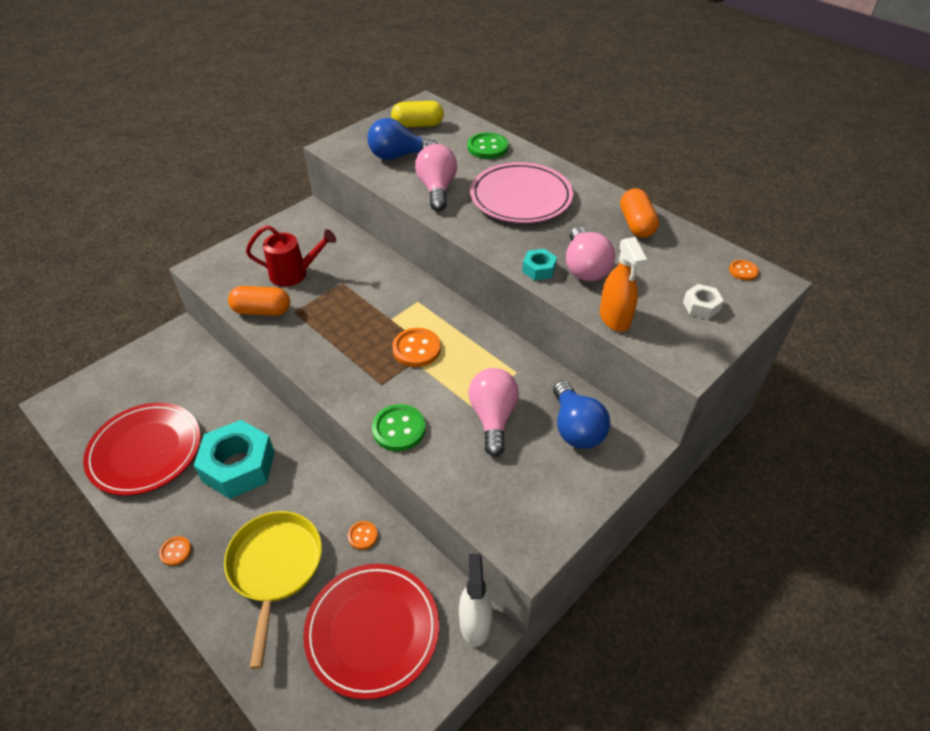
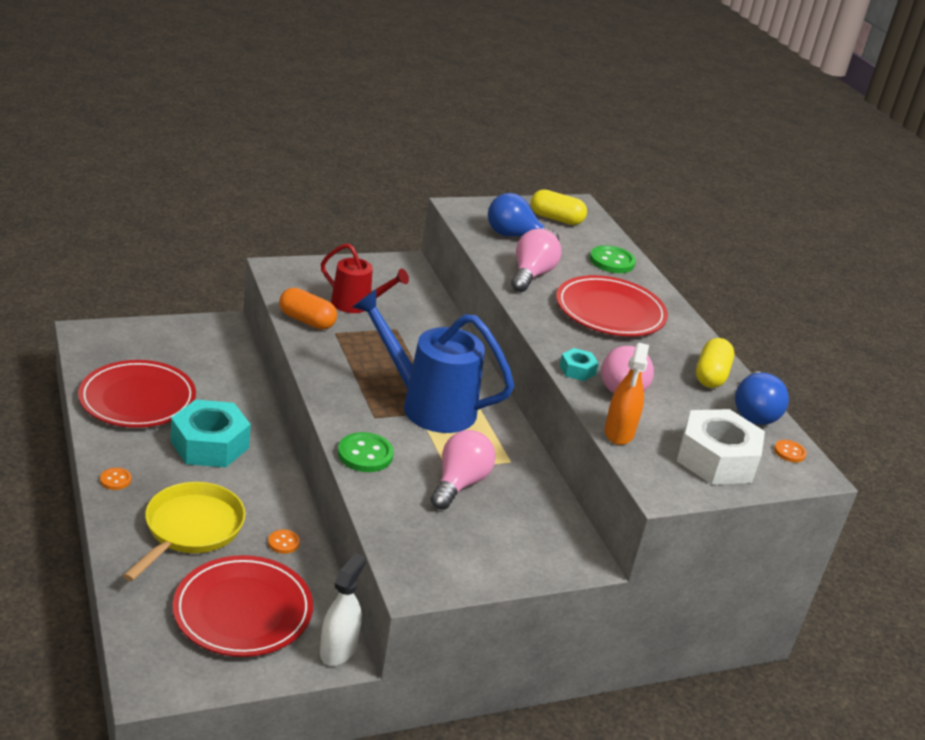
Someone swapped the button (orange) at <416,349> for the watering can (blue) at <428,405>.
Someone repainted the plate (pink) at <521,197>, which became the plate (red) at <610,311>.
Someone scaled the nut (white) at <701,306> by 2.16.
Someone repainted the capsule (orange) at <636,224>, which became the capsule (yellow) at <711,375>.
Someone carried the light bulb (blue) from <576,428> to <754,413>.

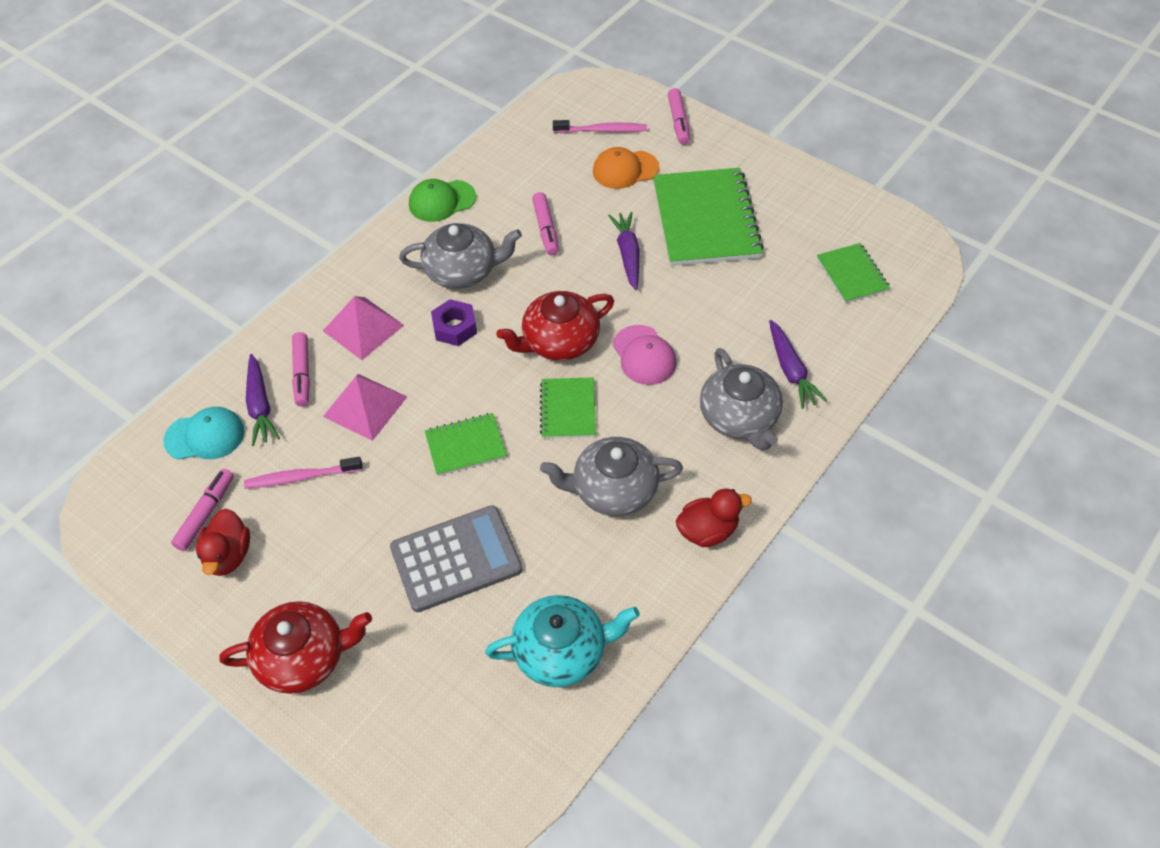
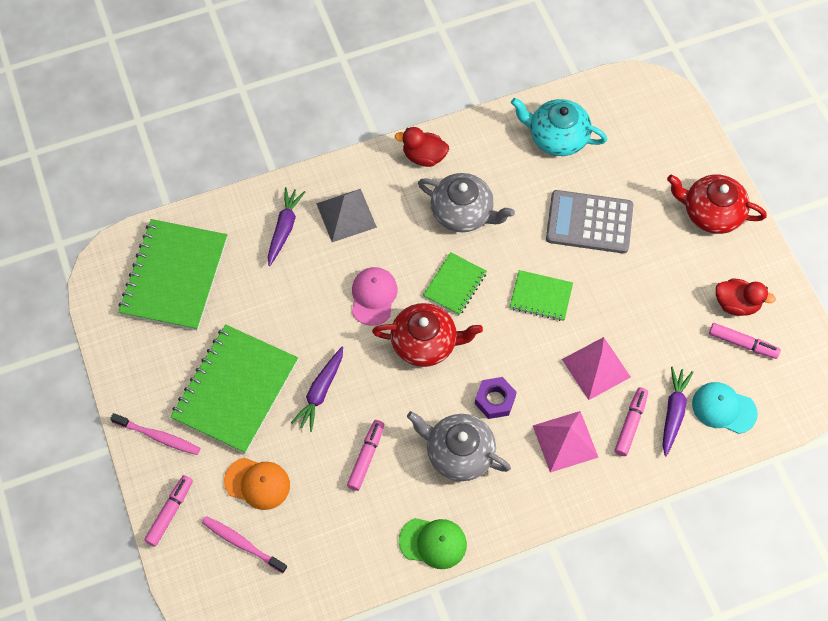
Someone carried the toothbrush (pink) from <301,477> to <158,437>.
Someone scaled the notebook (green) at <852,274> by 1.92.
Someone swapped the teapot (grey) at <739,417> for the pyramid (grey) at <346,215>.
Someone rotated the marker (pink) at <206,514> by 120 degrees counterclockwise.
Someone rotated the duck (red) at <228,555> by 75 degrees clockwise.

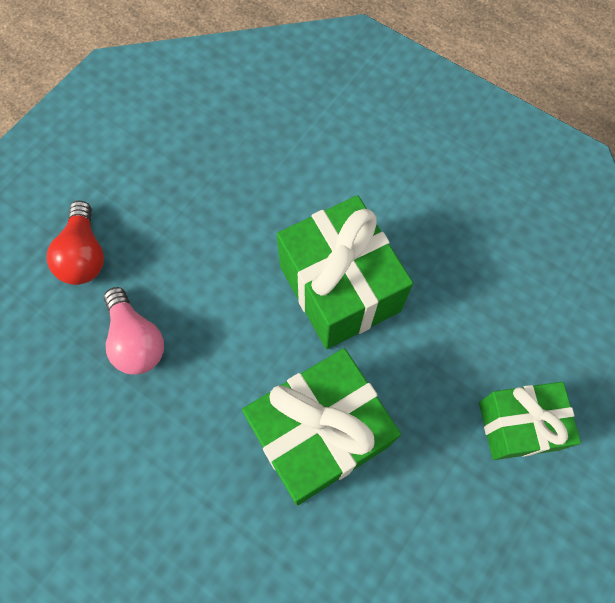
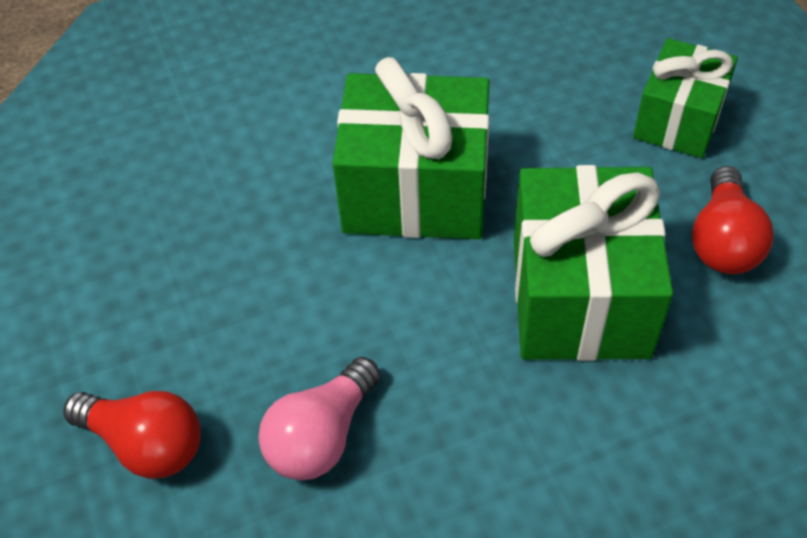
Someone rotated the light bulb (pink) at <136,340> by 120 degrees clockwise.
Someone put down the light bulb (red) at <723,241>.

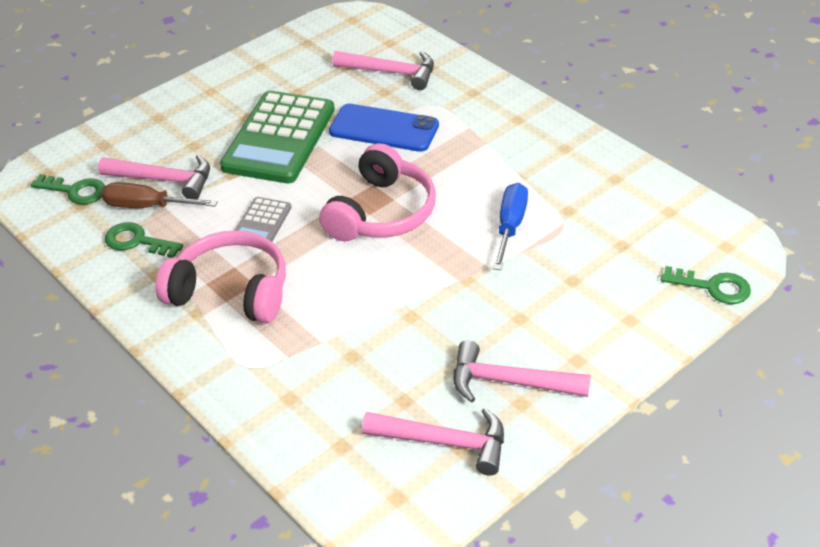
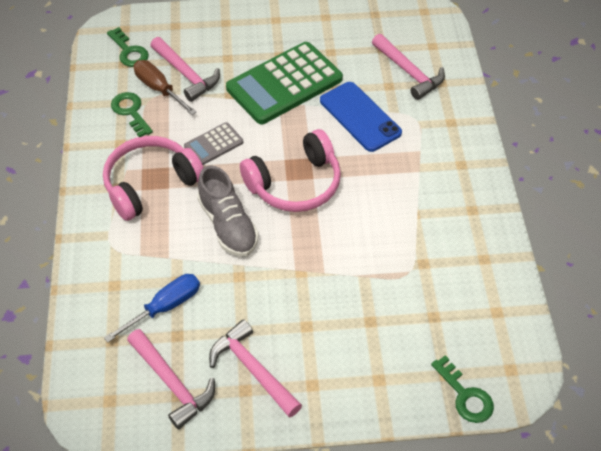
Someone rotated the headphones (pink) at <231,291> by 90 degrees counterclockwise.
Someone carried the screwdriver (blue) from <510,227> to <164,307>.
Someone put down the shoe (grey) at <228,225>.

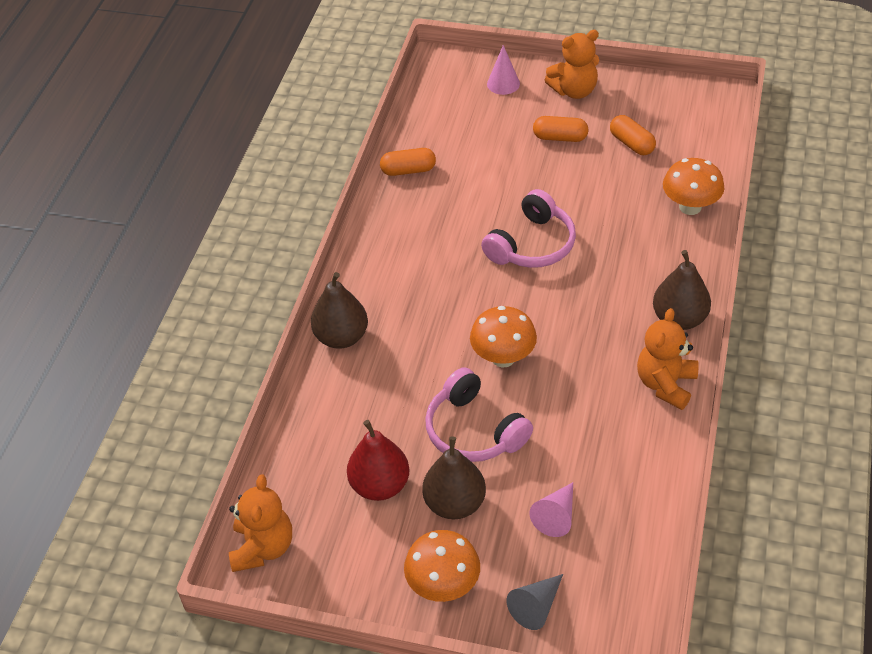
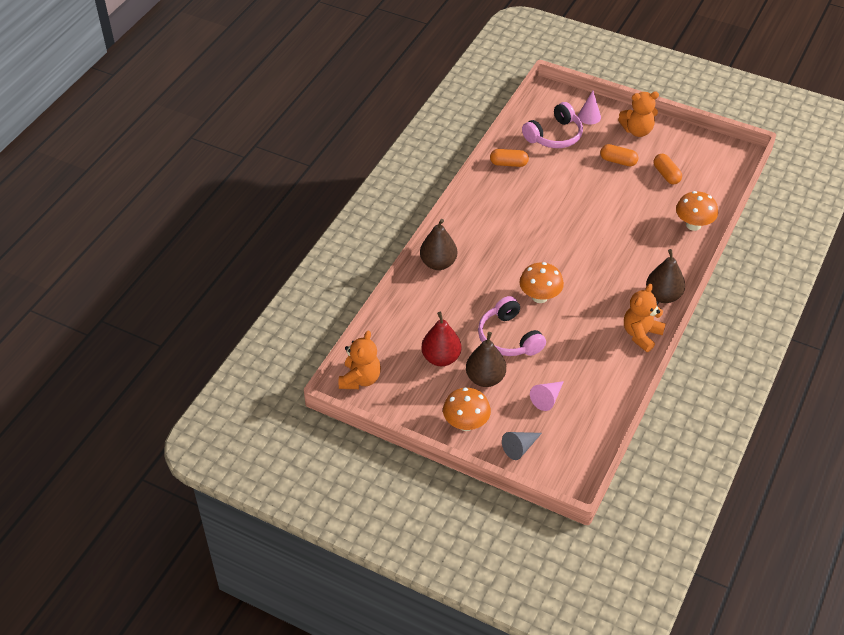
Someone carried the headphones (pink) from <532,245> to <554,136>.

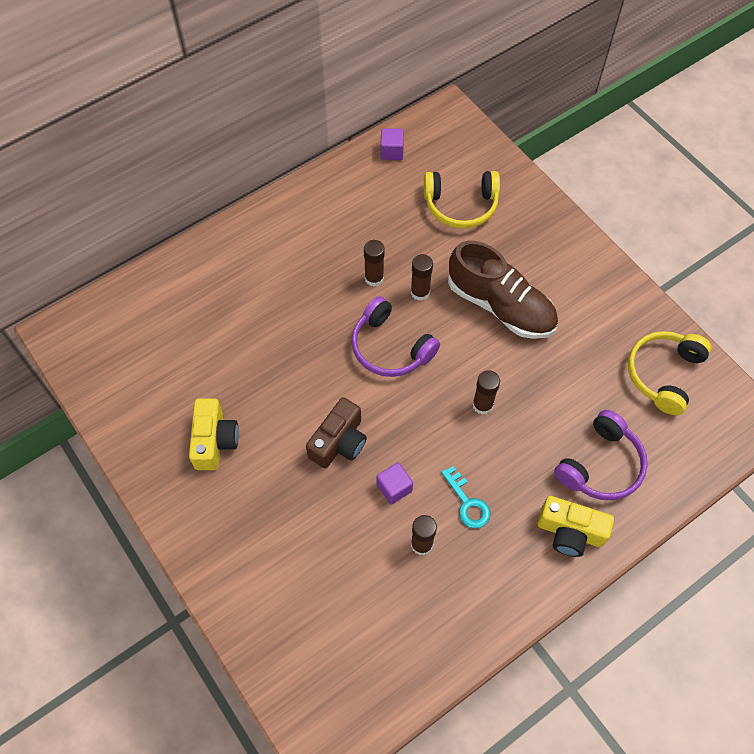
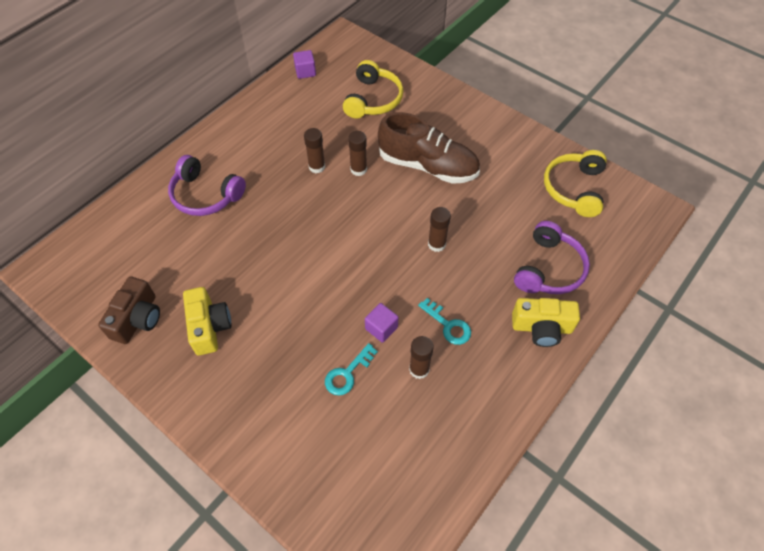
Someone carried the camera (brown) from <339,442> to <138,319>.
Someone carried the headphones (purple) from <390,347> to <205,195>.
Someone put down the key (turquoise) at <347,373>.
Someone rotated the headphones (yellow) at <461,205> by 60 degrees counterclockwise.

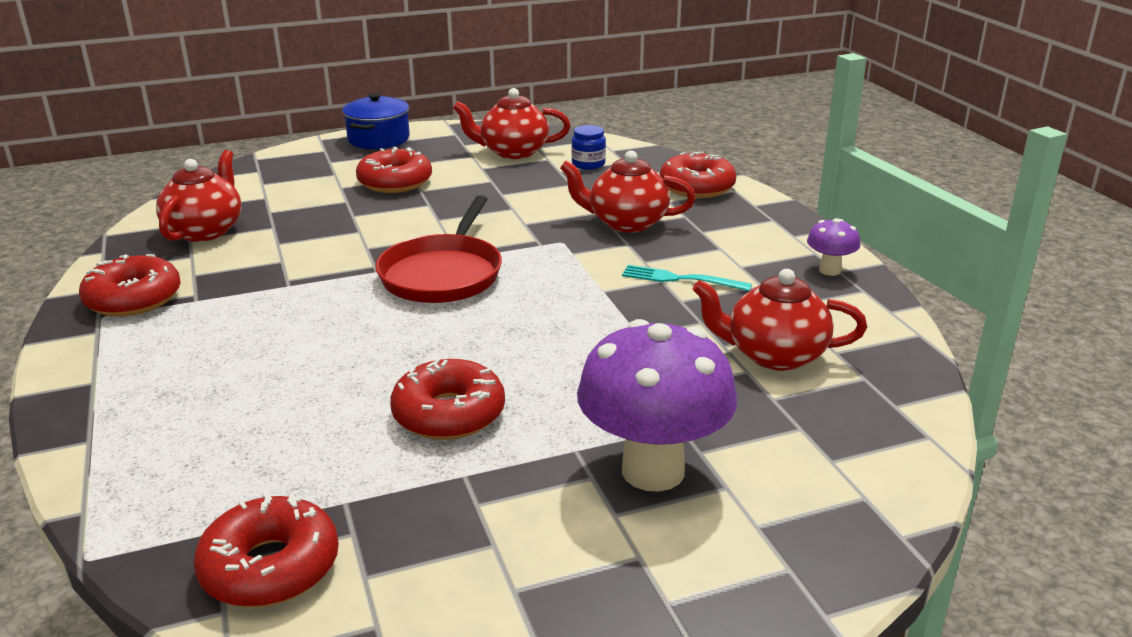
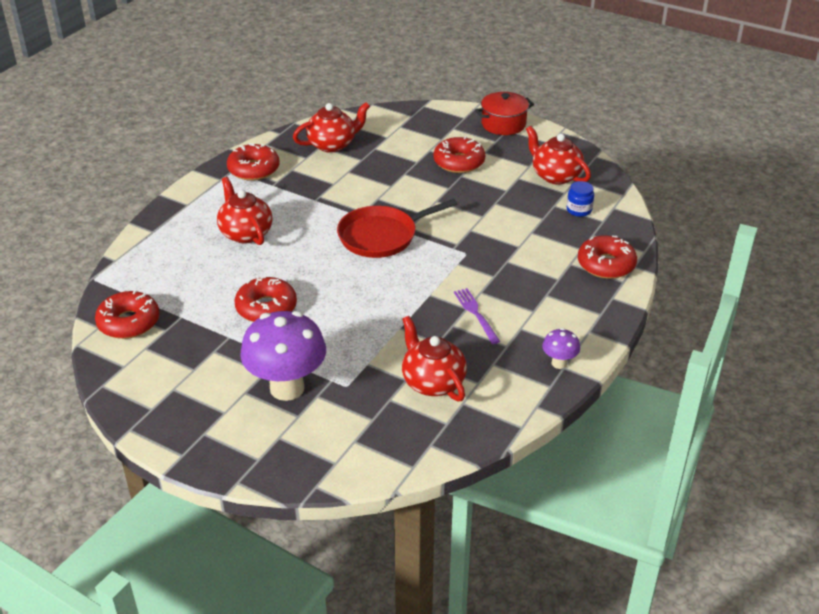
Someone carried the teapot (red) from <626,223> to <246,233>.
Someone repainted the fork (turquoise) at <679,279>, which became the fork (purple) at <475,313>.
Someone repainted the pot (blue) at <378,139>, which became the pot (red) at <503,124>.

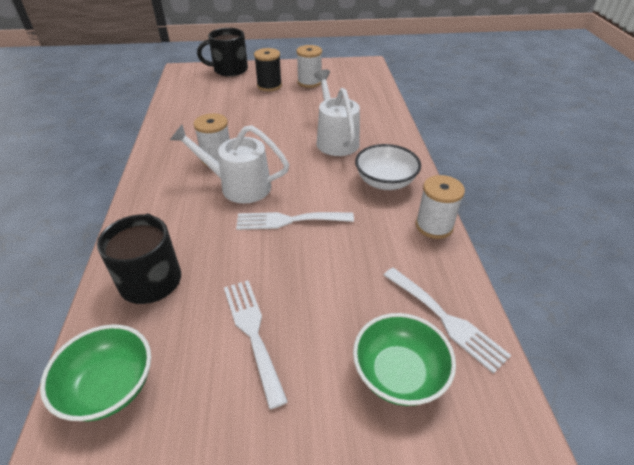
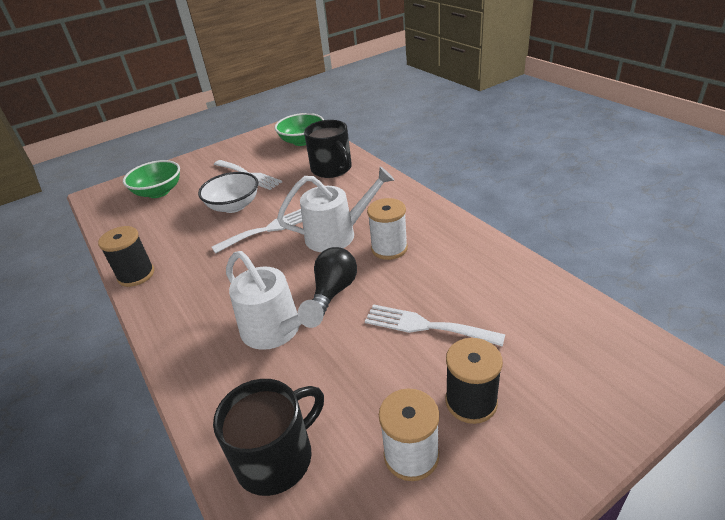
Someone repainted the spool (white) at <434,226>, which became the spool (black) at <136,275>.
Someone carried the bowl (white) from <385,182> to <234,206>.
Someone carried the mug (black) from <229,70> to <276,457>.
Someone put down the light bulb (black) at <334,291>.
Someone carried the fork (white) from <446,320> to <425,326>.

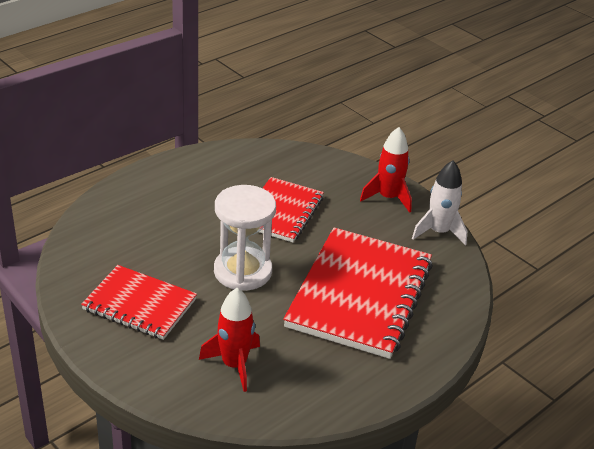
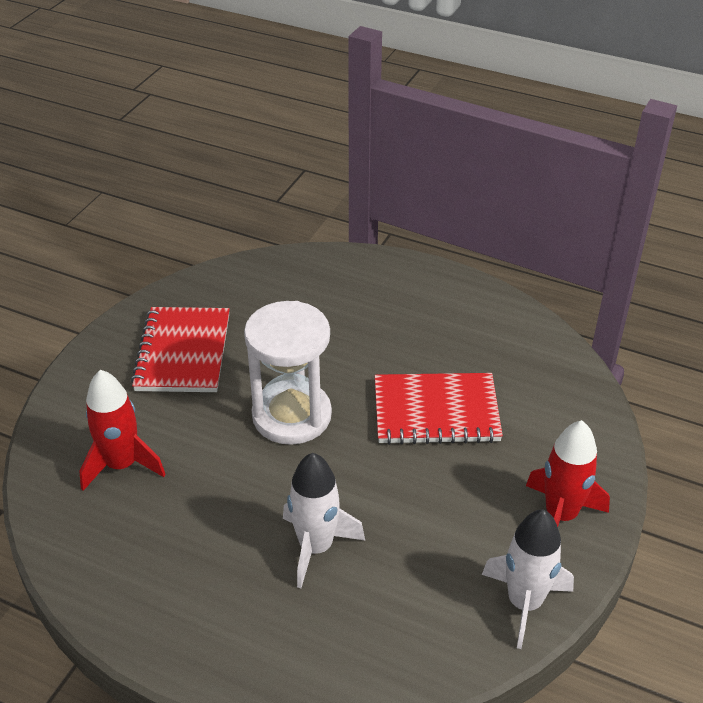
Someone swapped the notebook (red) at <359,295> for the rocket (white) at <316,547>.

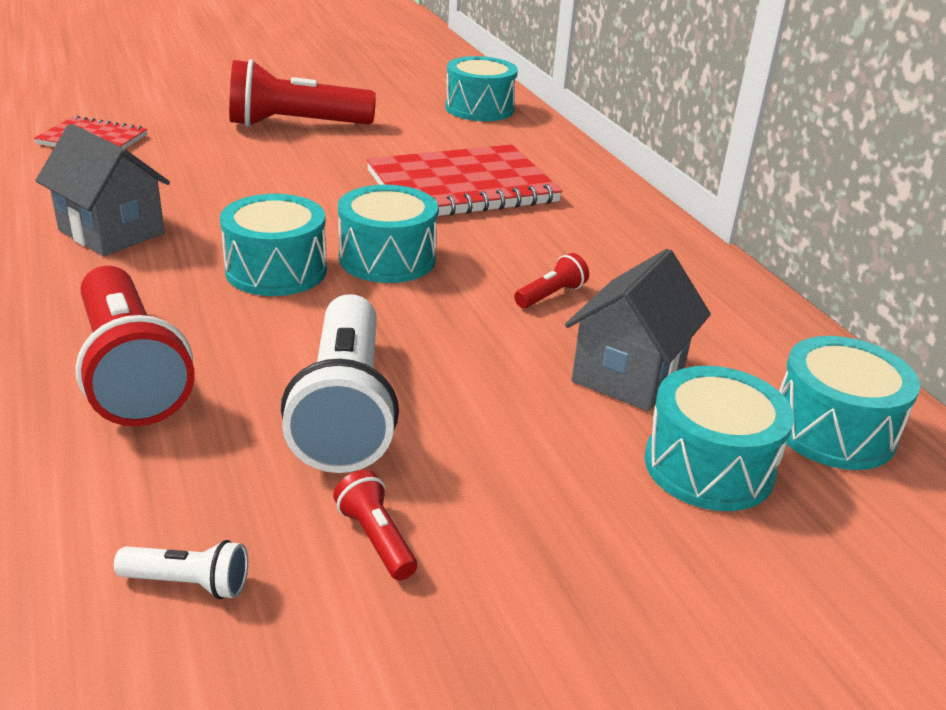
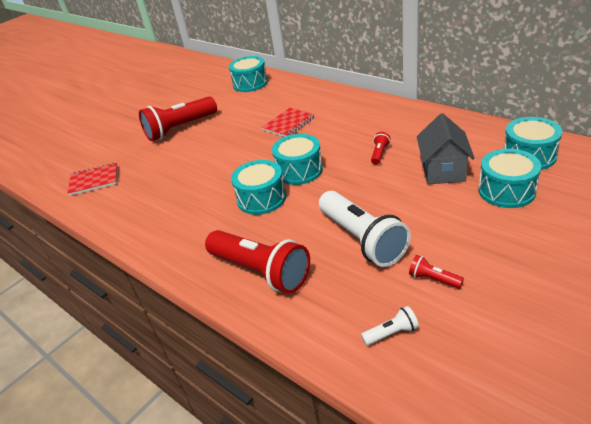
Someone scaled the notebook (red) at <462,187> by 0.55.
Someone took away the house (grey) at <111,232>.

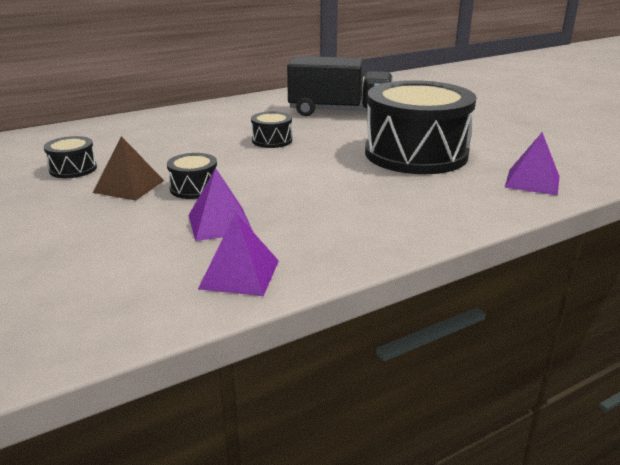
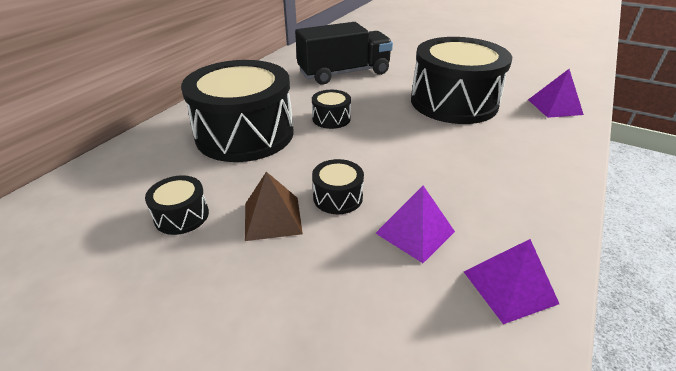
Someone put down the drum (black) at <245,134>.

